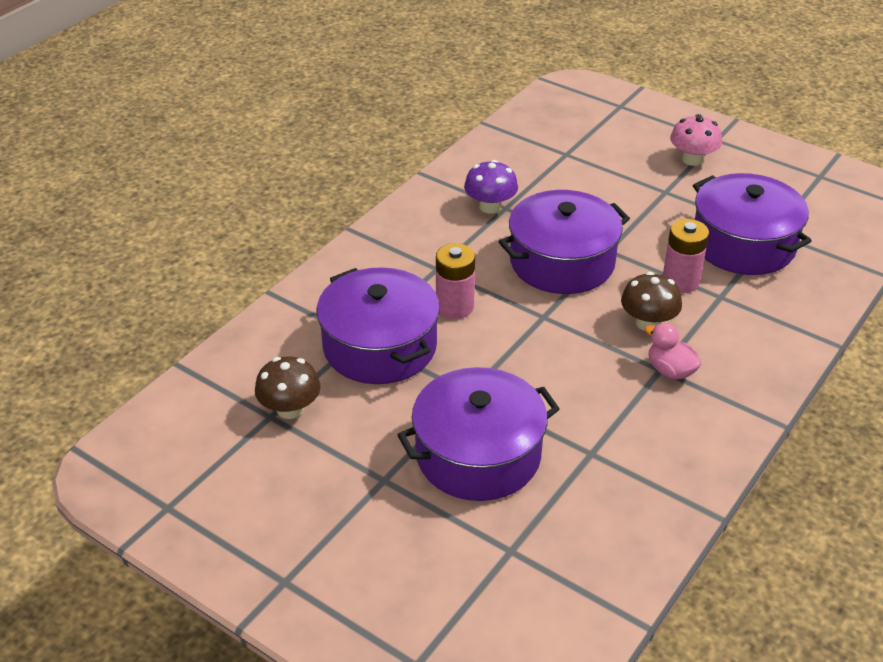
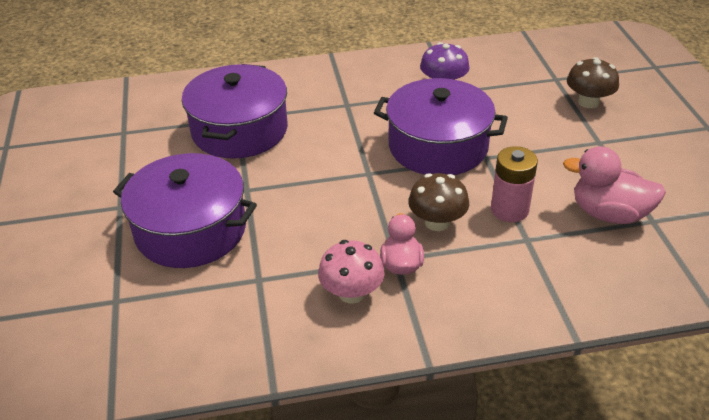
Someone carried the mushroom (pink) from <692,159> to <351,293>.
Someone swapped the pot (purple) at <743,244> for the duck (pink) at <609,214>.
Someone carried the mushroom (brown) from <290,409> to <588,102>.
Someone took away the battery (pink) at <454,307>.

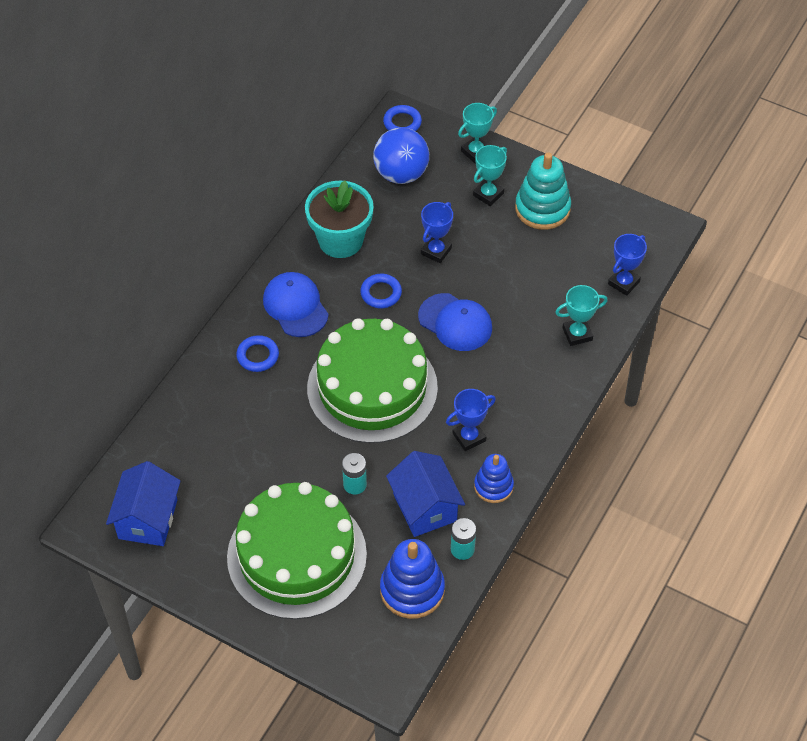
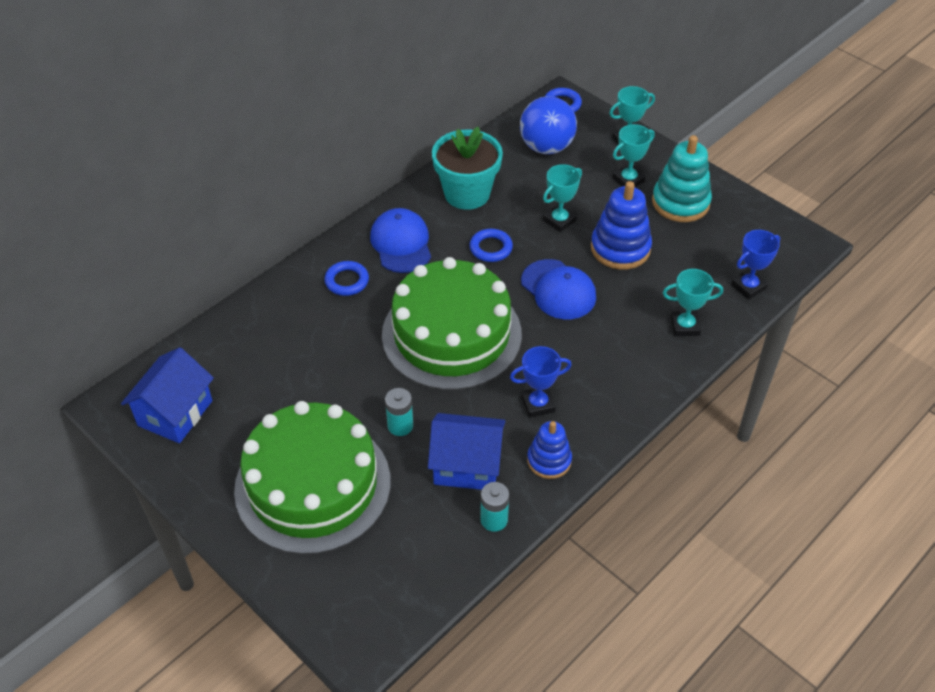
Someone rotated the house (blue) at <425,507> by 75 degrees counterclockwise.
Someone repainted the trophy (blue) at <436,251>, which became the trophy (turquoise) at <559,220>.
Someone carried the stacking toy (blue) from <412,590> to <620,248>.

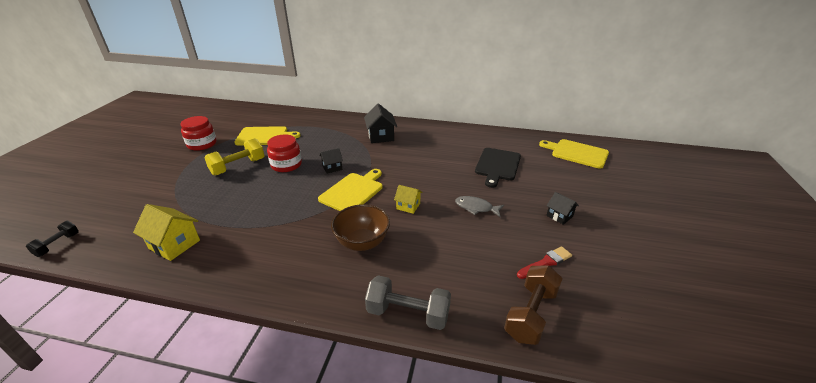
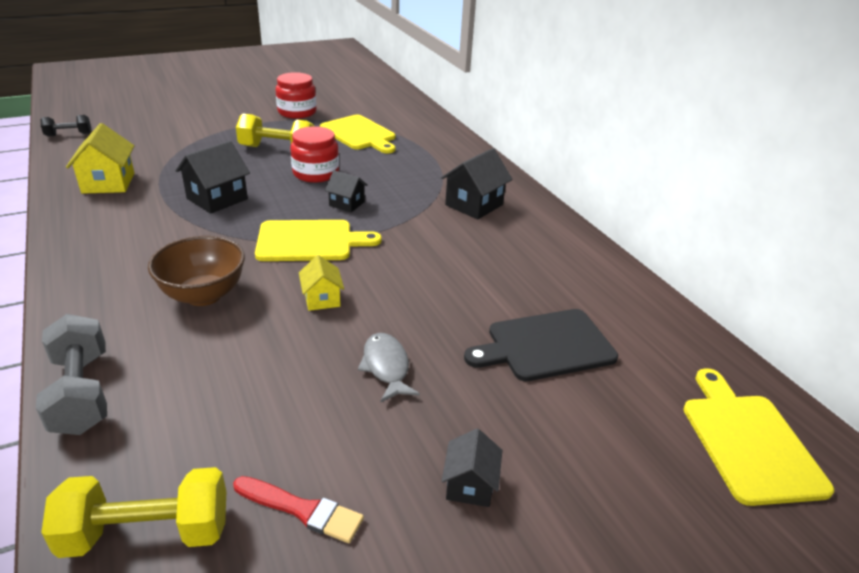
Someone repainted the dumbbell (brown) at <530,314>, which became the dumbbell (yellow) at <147,533>.
Someone put down the house (black) at <217,199>.

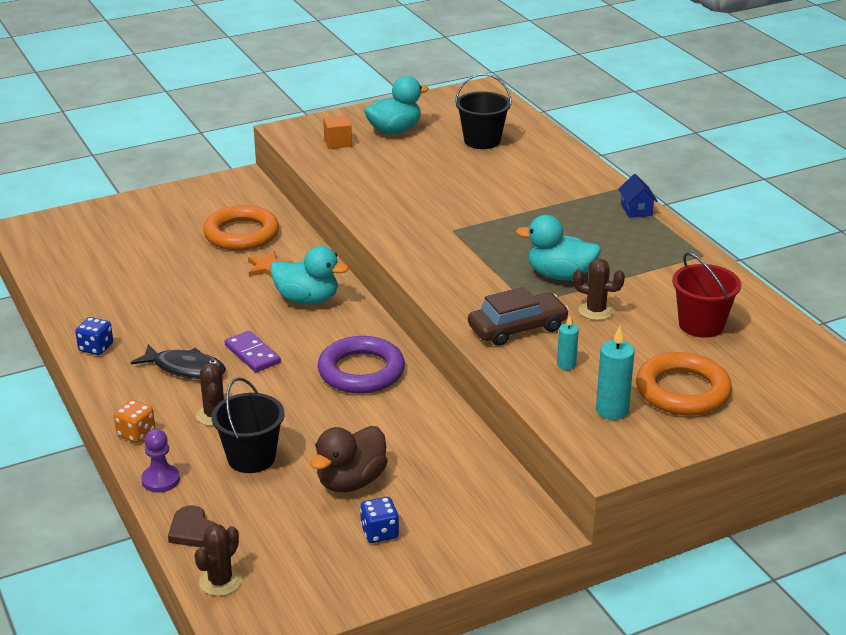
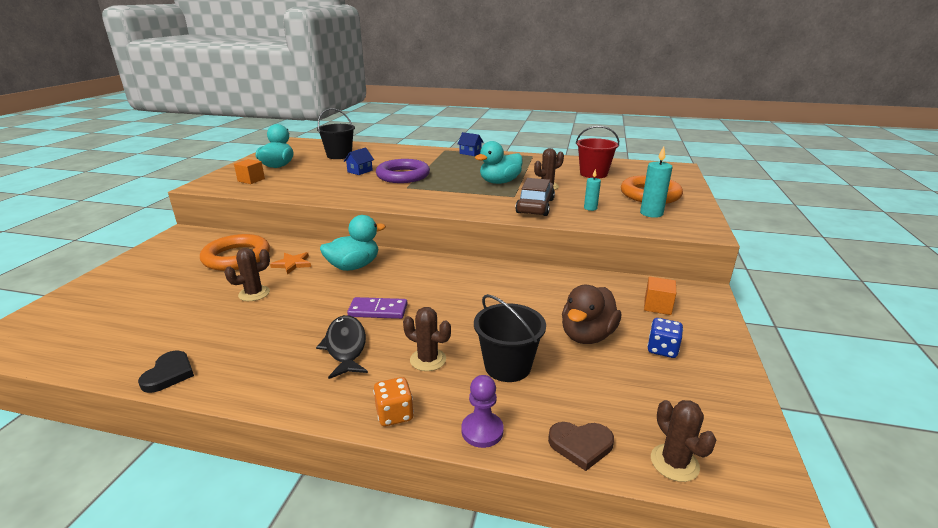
Someone put down the heart (black) at <169,374>.
Someone put down the cactus (brown) at <254,293>.
Someone rotated the fish (black) at <185,368> by 75 degrees counterclockwise.
Someone put down the house (blue) at <360,171>.
Someone carried the ring (purple) from <361,371> to <403,176>.
Someone rotated the duck (brown) at <351,481> by 45 degrees clockwise.
Someone put down the cube (orange) at <657,306>.
Someone took away the dice (blue) at <96,348>.

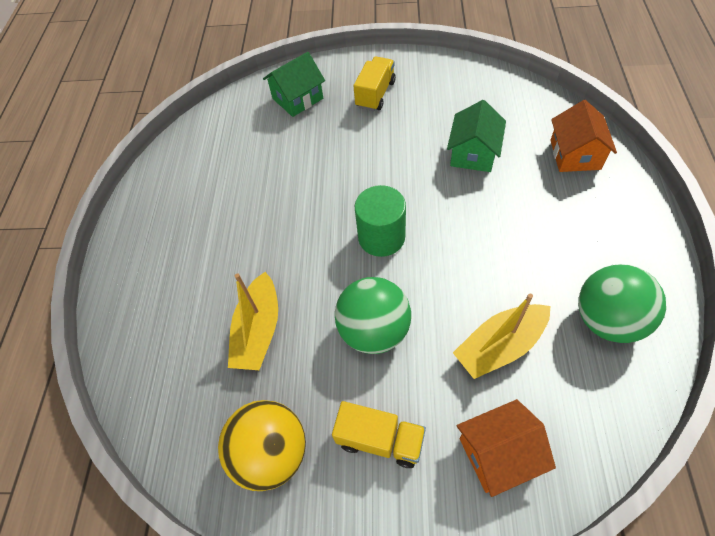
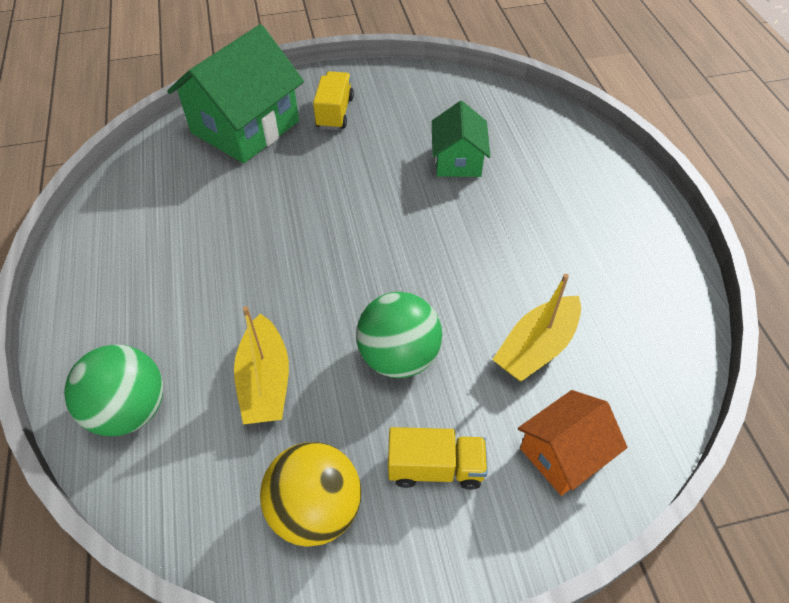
Someone carried the ball (green) from <607,320> to <130,410>.
Someone scaled the house (green) at <297,98> by 1.78.
Someone took away the cylinder (green) at <381,237>.
Someone took away the house (orange) at <575,154>.

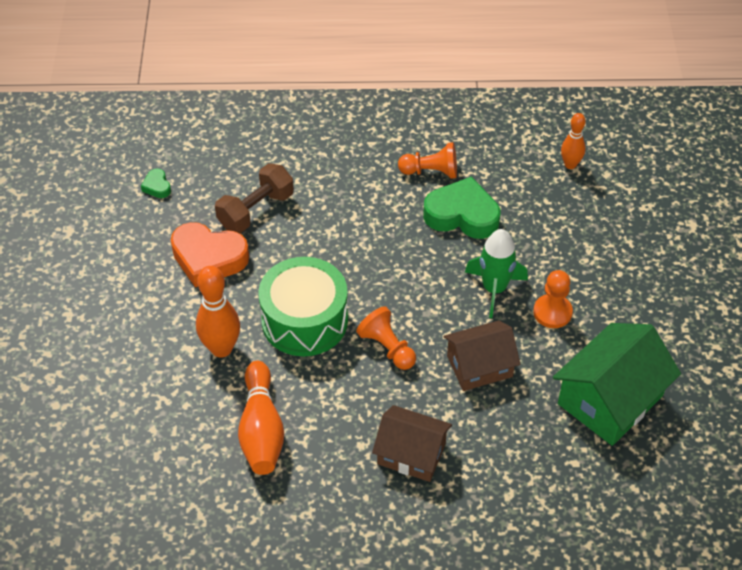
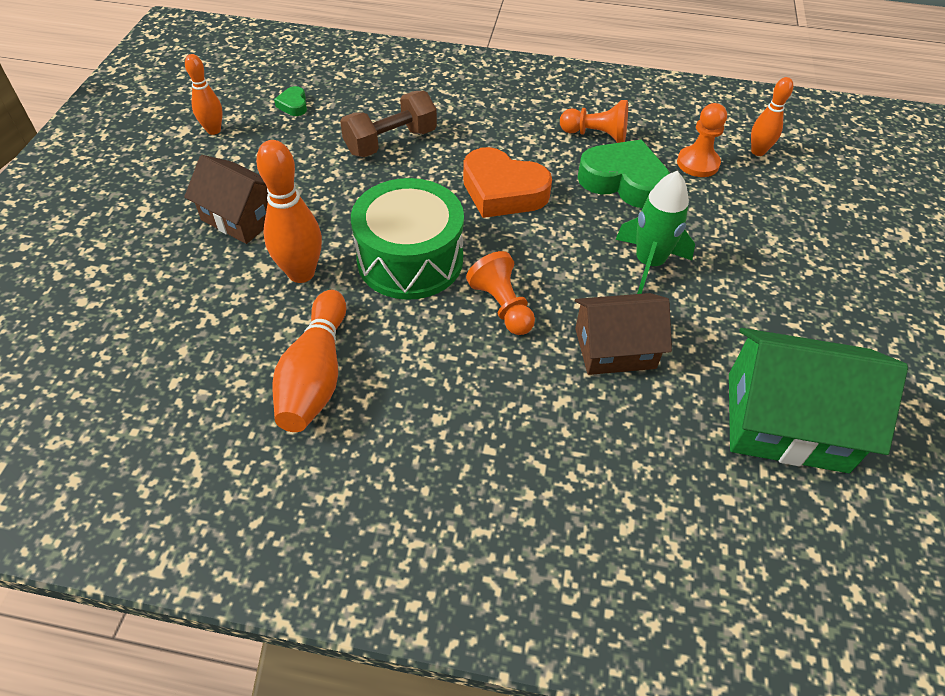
Someone carried the house (brown) from <411,453> to <242,217>.
Someone put down the bowling pin (orange) at <214,130>.
Someone carried the heart (orange) from <208,258> to <503,191>.
Someone carried the pawn (orange) from <552,312> to <697,163>.
Someone rotated the house (green) at <610,399> by 45 degrees clockwise.

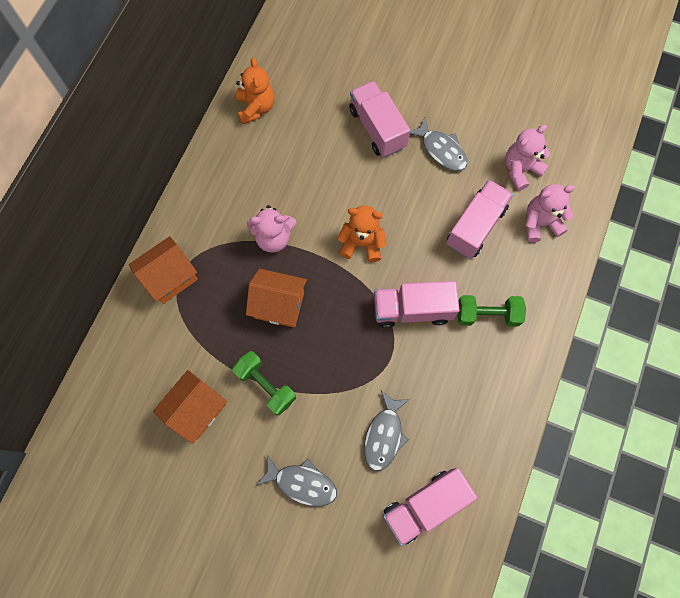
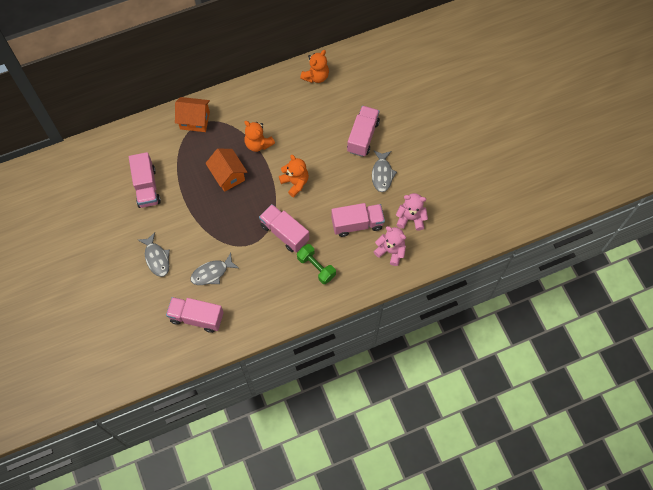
Someone swapped the house (orange) at <196,410> for the truck (pink) at <146,187>.
Someone repainted the teddy bear (pink) at <273,238>, which became the teddy bear (orange) at <258,144>.
Someone took away the dumbbell (green) at <266,385>.

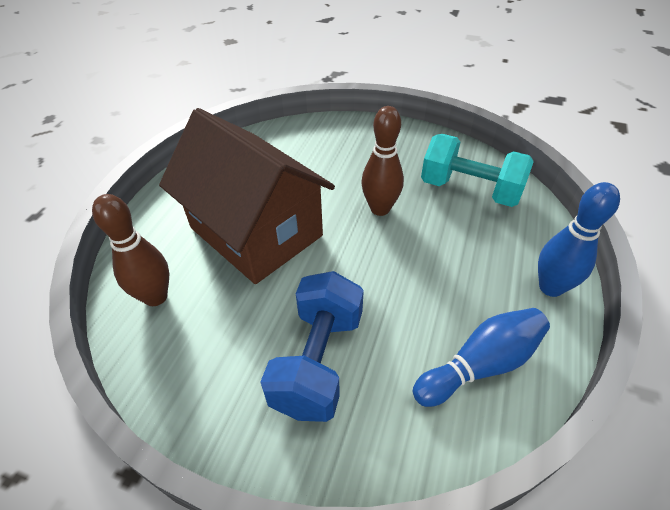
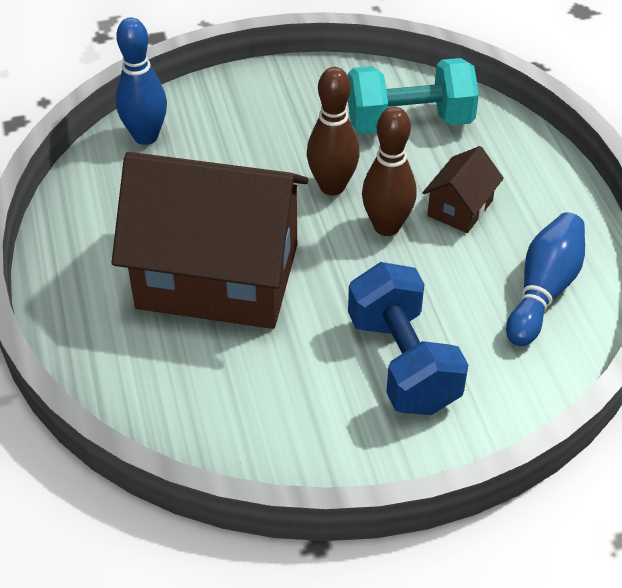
Someone carried the bowling pin (blue) from <550,287> to <146,136>.
Someone carried the bowling pin (brown) from <155,297> to <386,226>.
Someone put down the house (brown) at <460,208>.

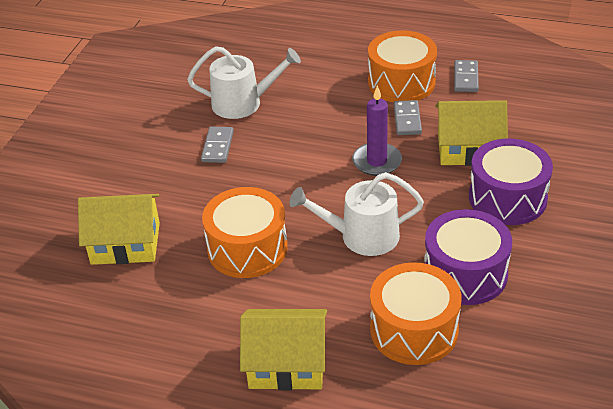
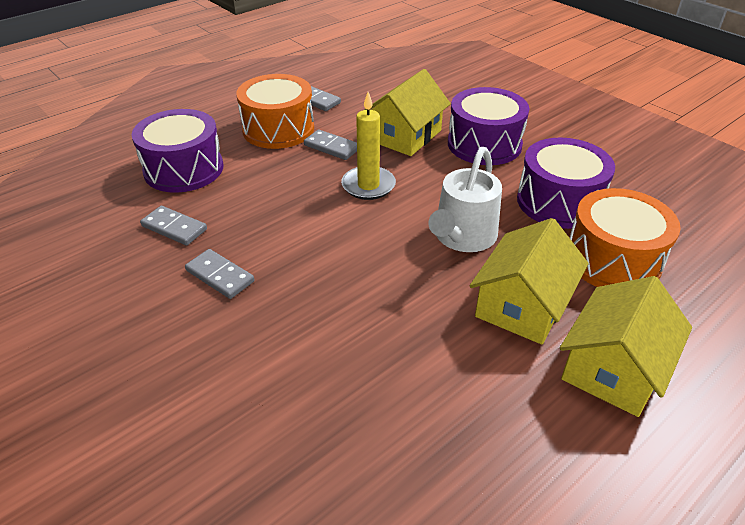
Someone put down the drum (purple) at <184,169>.
Someone swapped the watering can (white) at <243,103> for the domino (grey) at <174,228>.
Someone repainted the candle (purple) at <377,162>, which became the candle (yellow) at <368,185>.
Someone carried the house (yellow) from <125,243> to <522,305>.
Someone took away the drum (orange) at <247,248>.

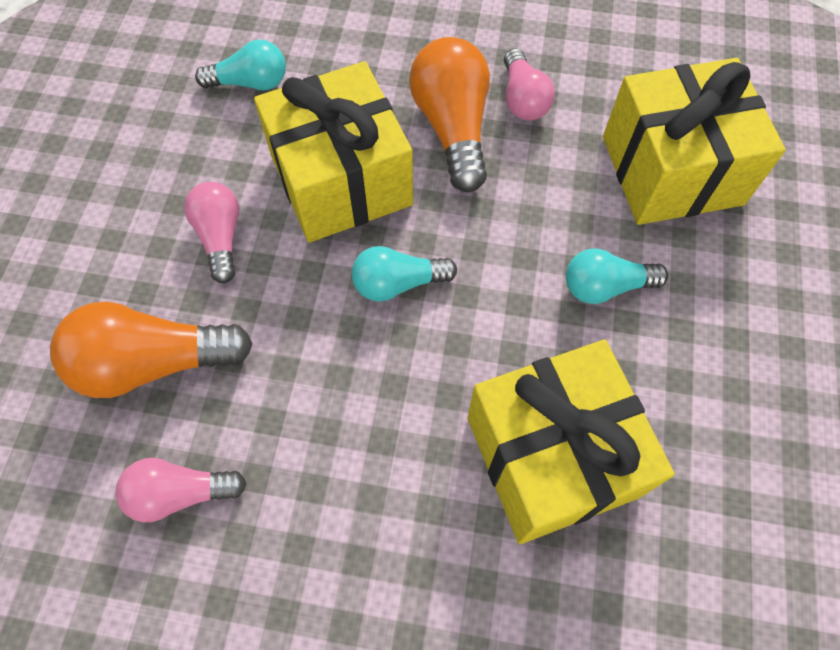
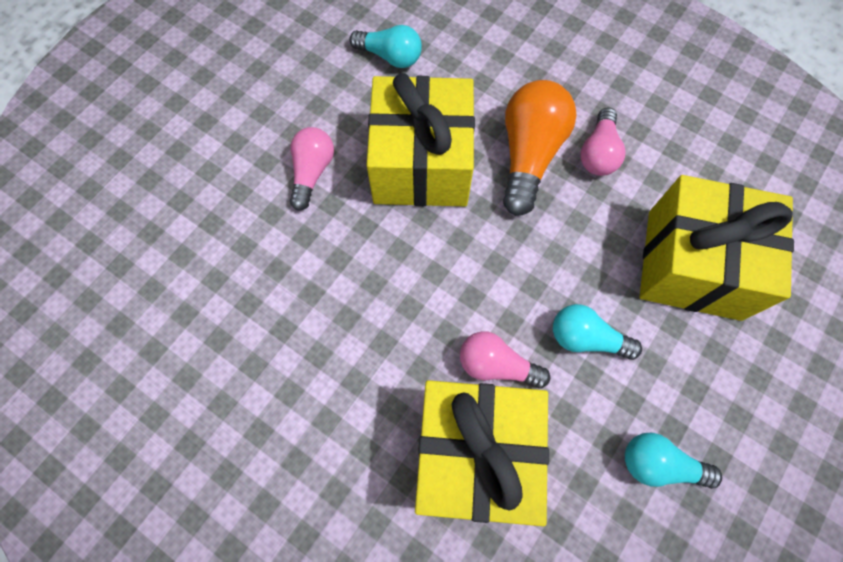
Someone carried the light bulb (pink) from <180,493> to <496,365>.
Someone carried the light bulb (turquoise) from <398,283> to <659,464>.
Someone took away the light bulb (orange) at <153,363>.

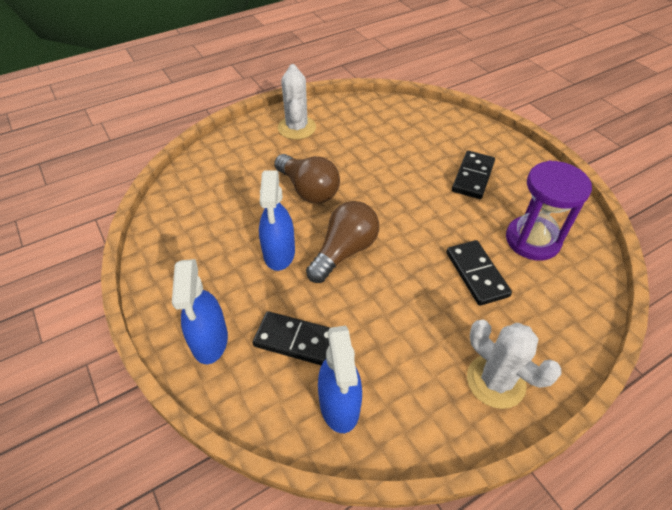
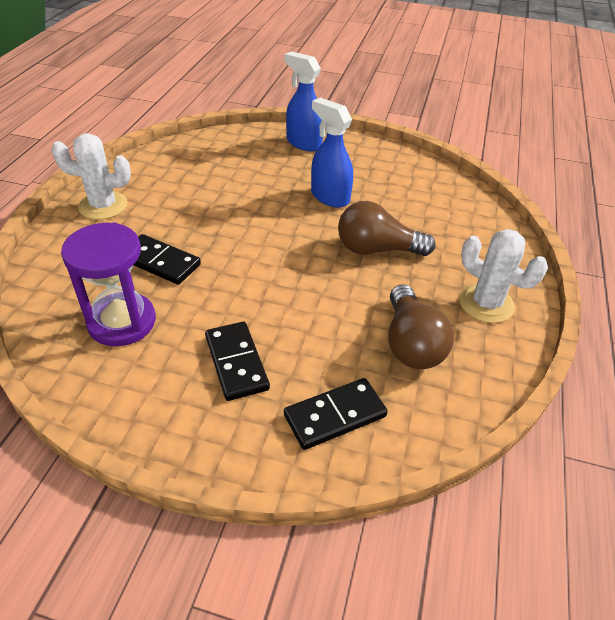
Someone carried the domino (black) from <296,341> to <335,415>.
Someone carried the light bulb (brown) from <344,251> to <411,343>.
Someone took away the spray bottle (blue) at <339,405>.

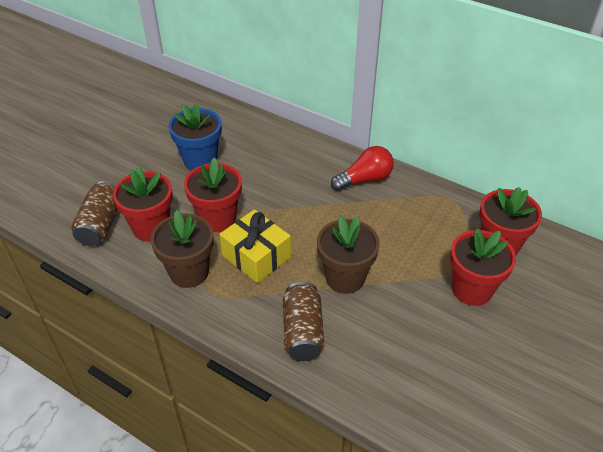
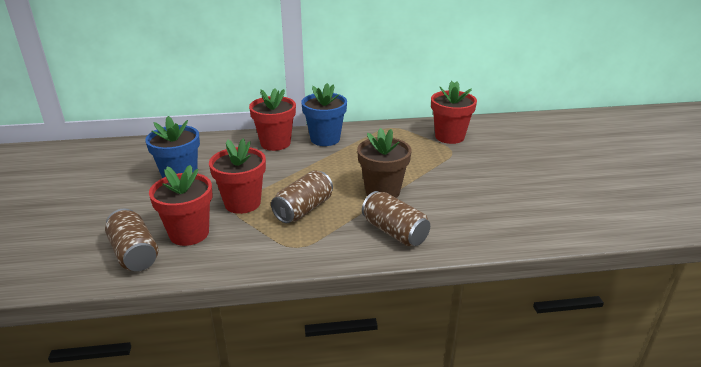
Someone carried the flower pot (red) from <472,289> to <275,143>.
Someone swapped the gift (yellow) at <256,256> for the can (brown) at <303,209>.
Someone swapped the light bulb (red) at <365,179> for the flower pot (blue) at <325,139>.
Someone took away the flower pot (brown) at <189,272>.

